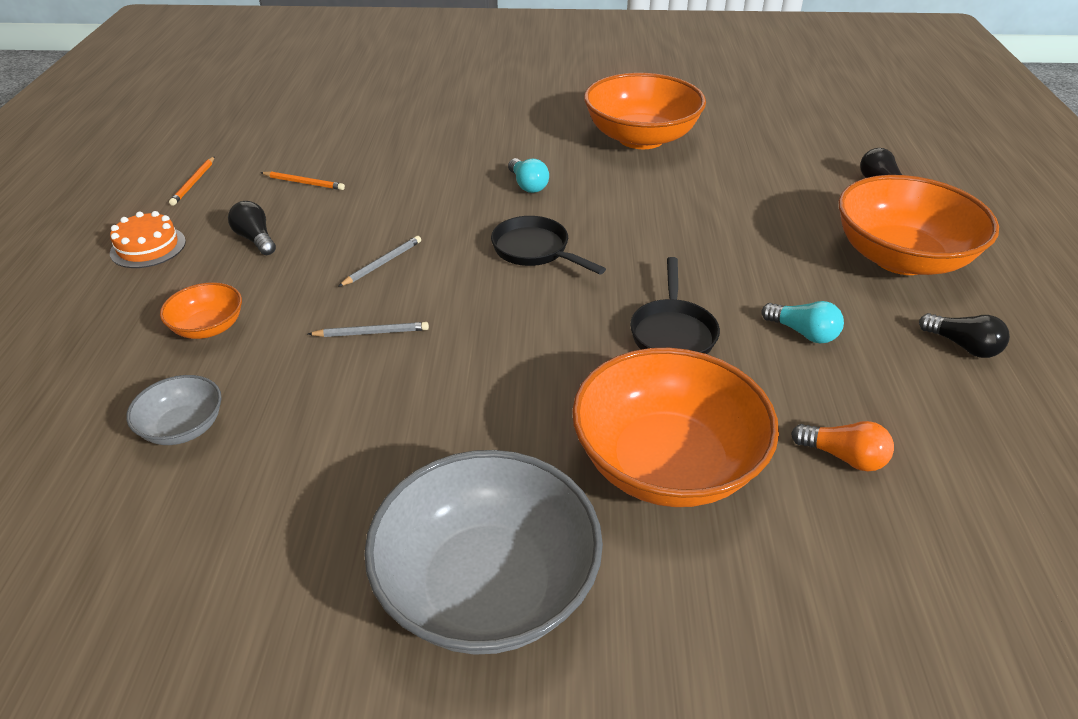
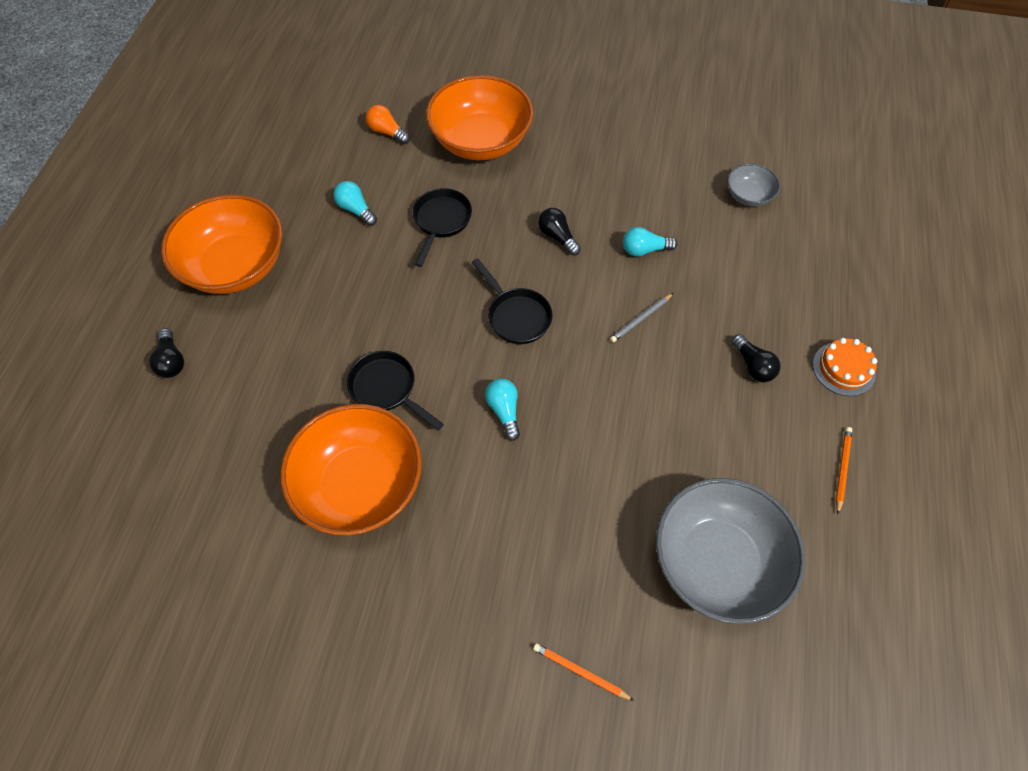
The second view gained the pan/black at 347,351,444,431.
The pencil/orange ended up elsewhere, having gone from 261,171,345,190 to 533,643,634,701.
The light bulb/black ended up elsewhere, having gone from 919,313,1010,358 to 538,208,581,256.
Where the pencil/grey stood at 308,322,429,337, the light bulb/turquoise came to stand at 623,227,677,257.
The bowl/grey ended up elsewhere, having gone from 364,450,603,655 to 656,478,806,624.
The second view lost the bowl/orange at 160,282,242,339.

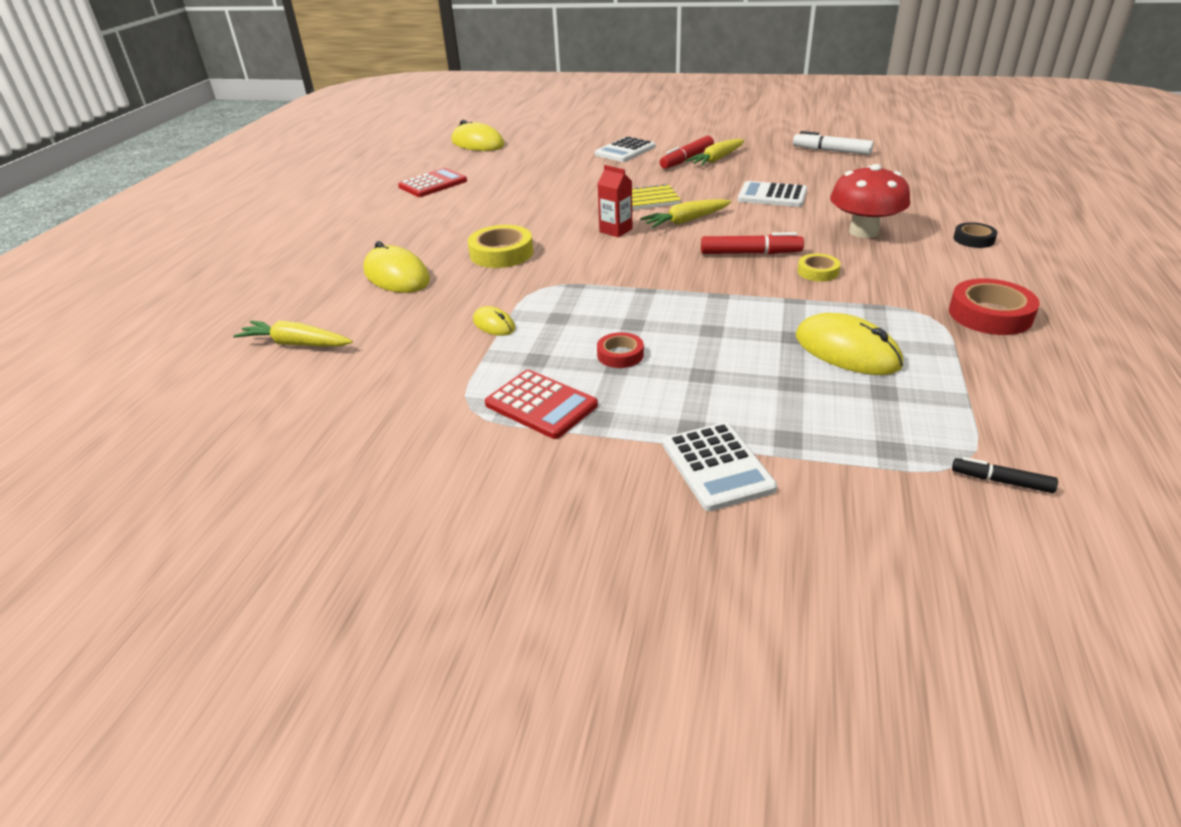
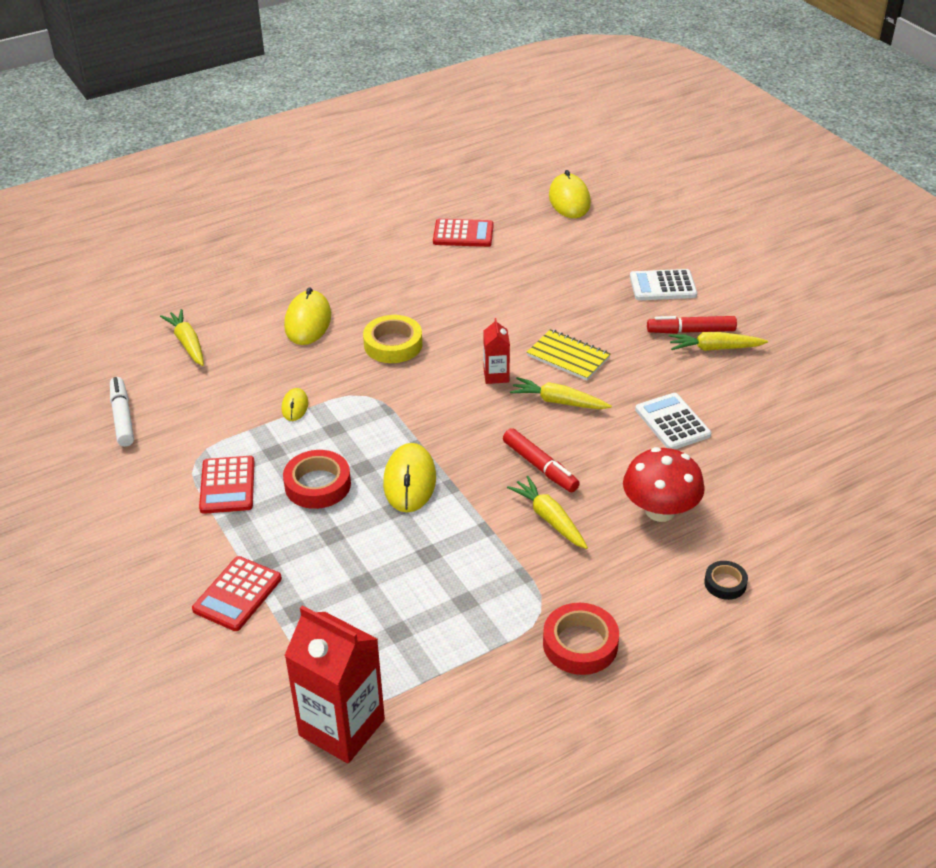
The marker/white ended up elsewhere, having gone from 793,131,874,155 to 110,377,134,447.
What was the calculator/white at 663,422,777,511 turned into the calculator/red at 192,556,282,631.
The size of the tape/red at 597,332,644,368 changed by a factor of 1.72.
Where the marker/black stood at 952,457,1058,493, the carton/red came to stand at 284,605,385,764.
The mouse/yellow ended up elsewhere, having gone from 796,313,903,375 to 383,443,436,512.
Where the tape/yellow stood at 797,254,840,282, the carrot/yellow came to stand at 507,476,588,549.

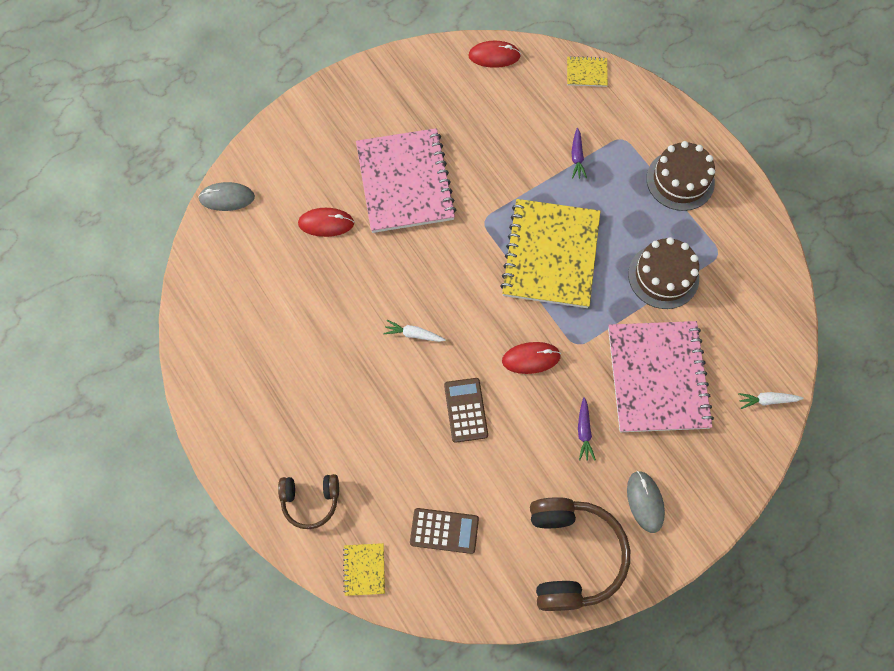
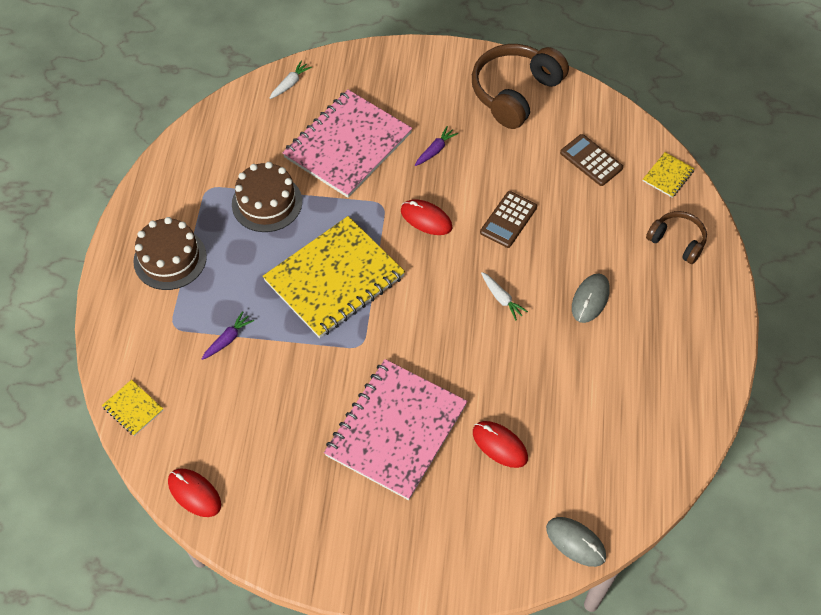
The carrot/white at 738,392,803,409 ended up facing another way, 90 degrees counterclockwise from before.
The mouse/grey ended up elsewhere, having gone from 627,471,665,533 to 572,273,610,323.

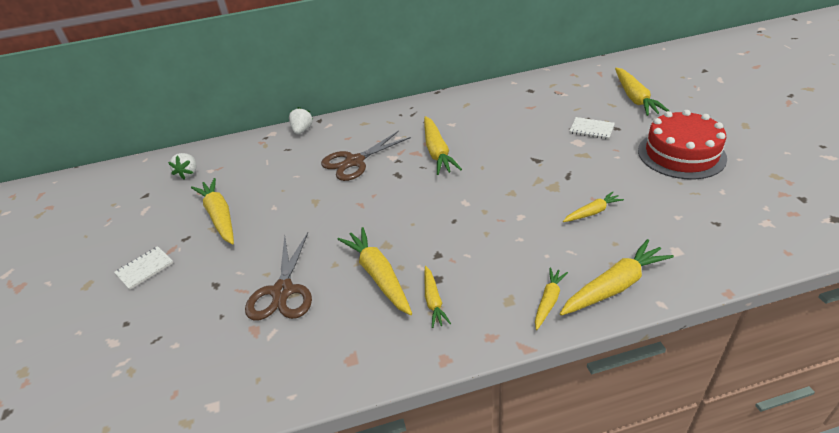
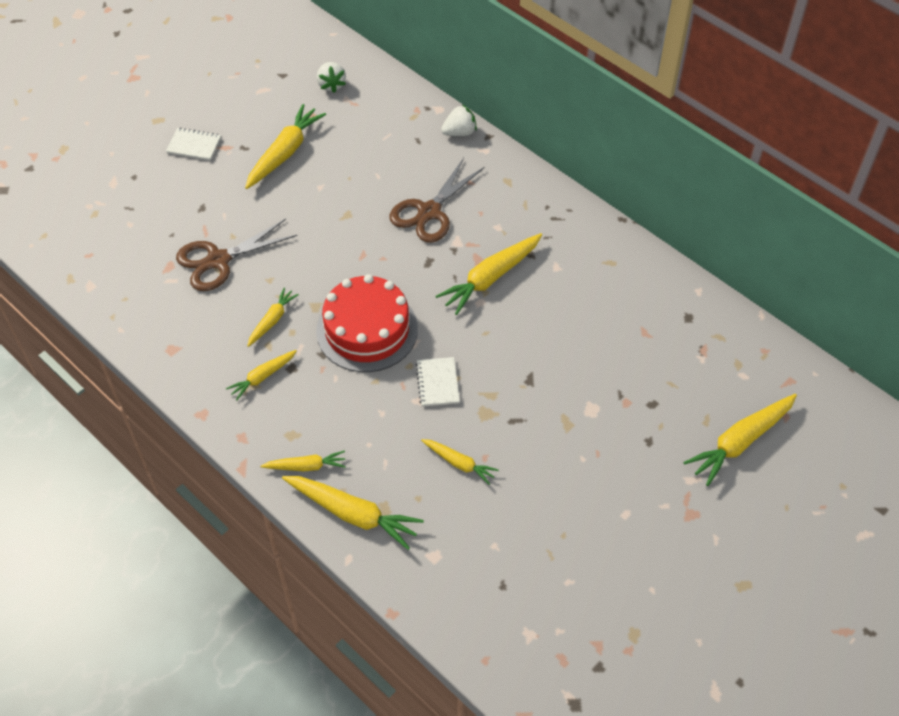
The size of the carrot/yellow at 338,227,412,315 changed by a factor of 0.57.
The cake/red ended up elsewhere, having gone from 638,110,727,179 to 316,274,418,372.
The strawberry/white at 168,153,197,180 ended up facing another way, 75 degrees counterclockwise from before.
The scissors/brown at 321,131,411,181 ended up facing another way, 75 degrees counterclockwise from before.
The notebook/white ended up elsewhere, having gone from 570,117,615,139 to 416,357,460,406.

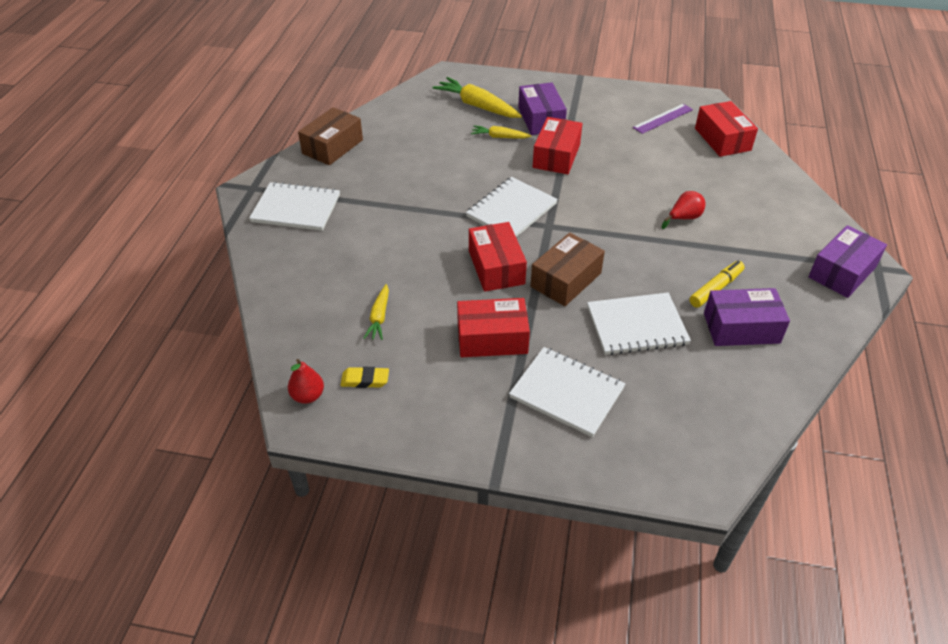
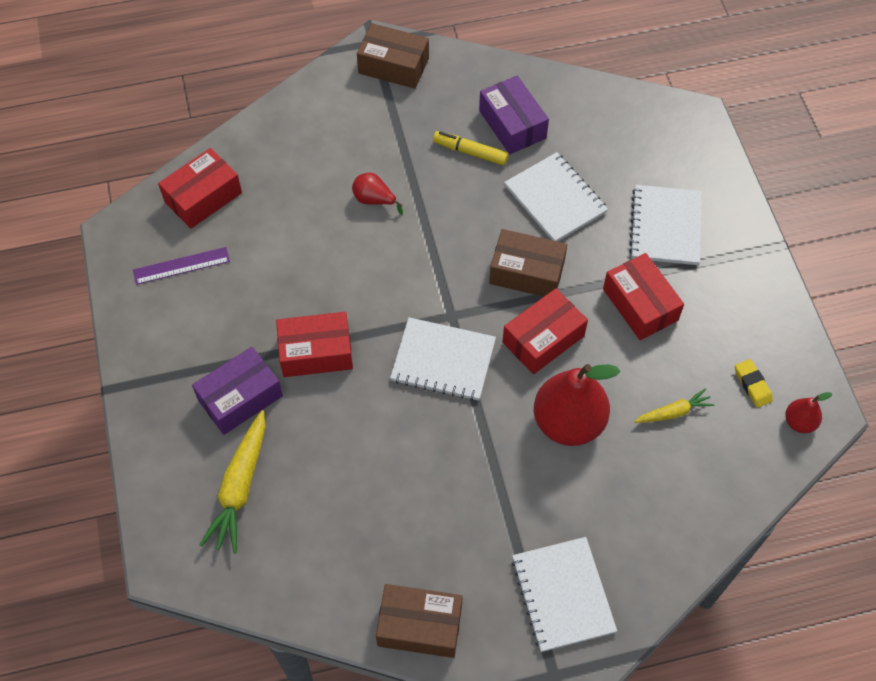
The ruler/purple at 633,104,693,134 ended up facing another way, 45 degrees counterclockwise from before.
What was the box/purple at 808,225,887,298 turned into the box/brown at 357,23,429,89.
The second view gained the pear/red at 534,364,620,446.
The second view lost the carrot/yellow at 471,125,532,138.

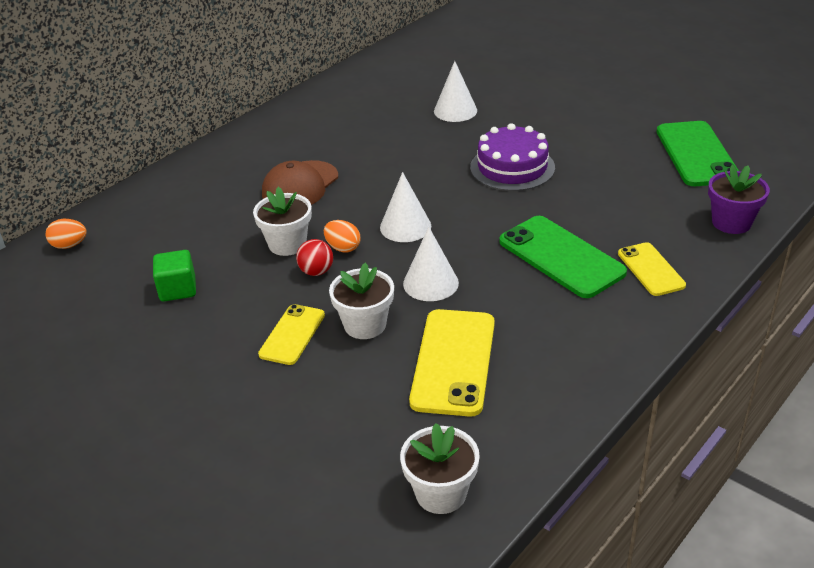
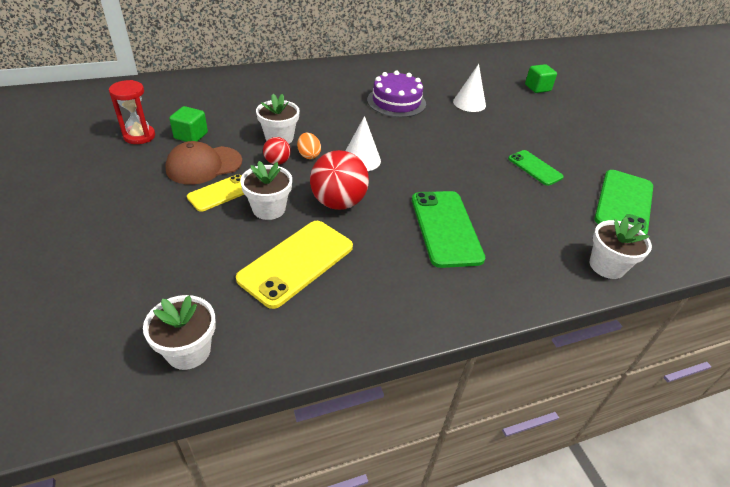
The second view gained the hourglass/red at 109,80,155,144.
The cap/brown ended up elsewhere, having gone from 262,160,338,205 to 165,141,242,184.
Where the cone/white stood at 403,227,459,301, the ball/red came to stand at 310,150,369,210.
The cake/purple ended up elsewhere, having gone from 470,123,555,191 to 367,70,426,117.
The second view gained the phone/green at 508,150,564,186.
The second view gained the cube/green at 525,64,557,93.
What was the flower pot/purple at 708,165,770,234 turned into the flower pot/white at 590,217,652,279.
The second view lost the egg/orange at 46,219,87,249.
The second view lost the phone/yellow at 618,242,686,296.

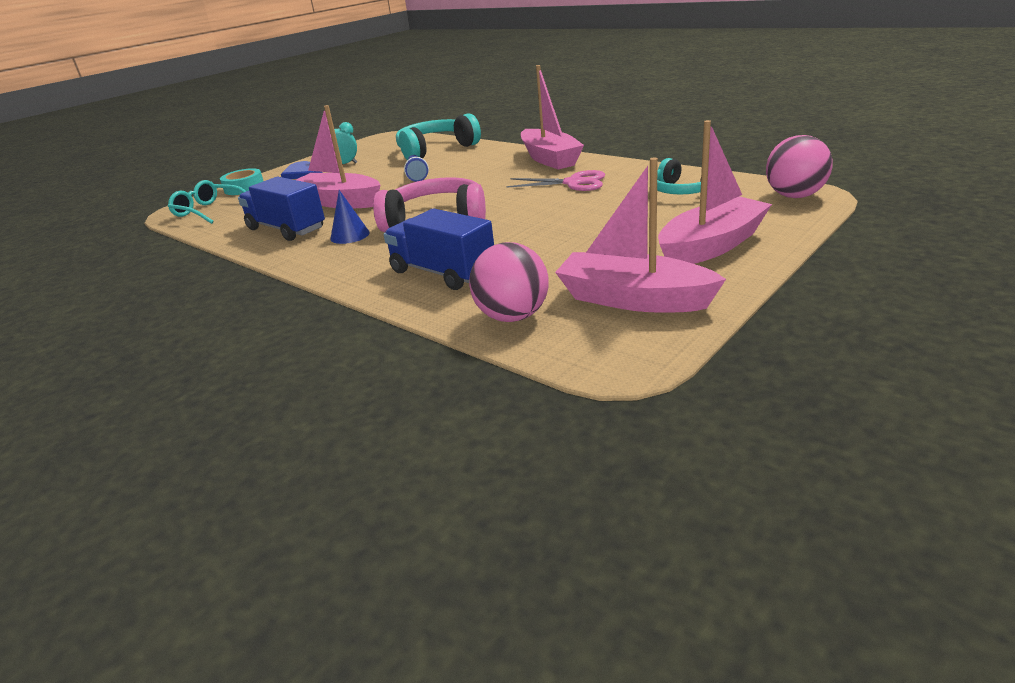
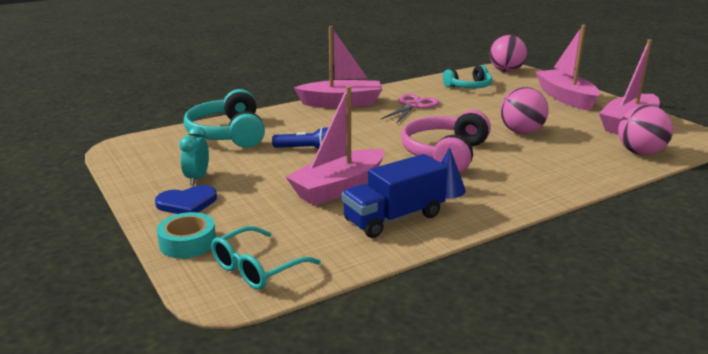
The second view gained the ball/pink at 500,87,549,134.
The second view lost the truck/blue at 384,208,494,290.

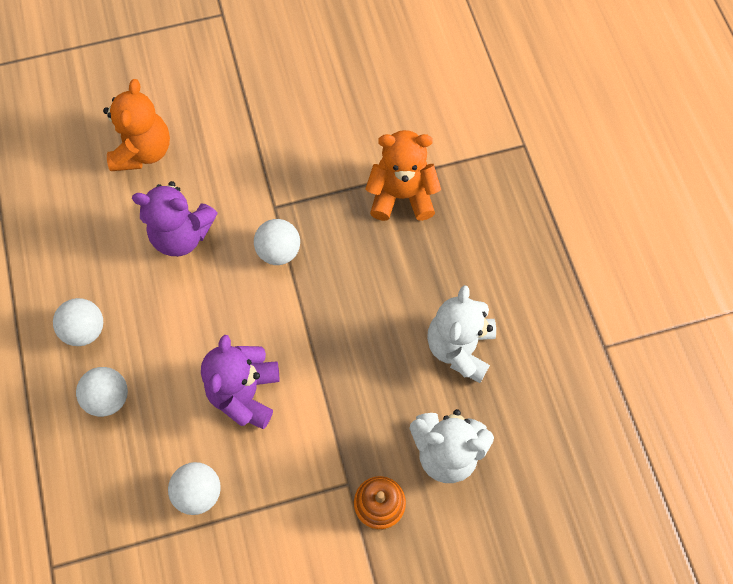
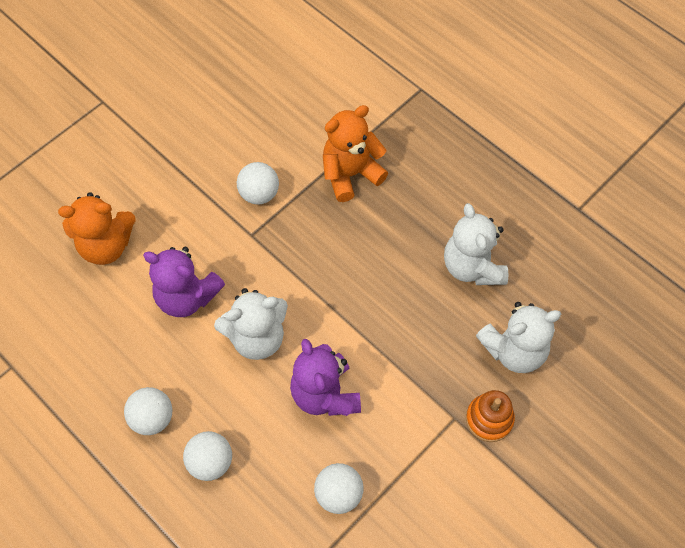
The teddy bear/orange at 103,79,170,171 ended up facing another way, 105 degrees clockwise from before.
The teddy bear/purple at 132,181,218,256 ended up facing another way, 45 degrees clockwise from before.
The second view gained the teddy bear/white at 214,288,288,360.
The ball/white ended up elsewhere, having gone from 254,219,300,265 to 237,162,279,205.

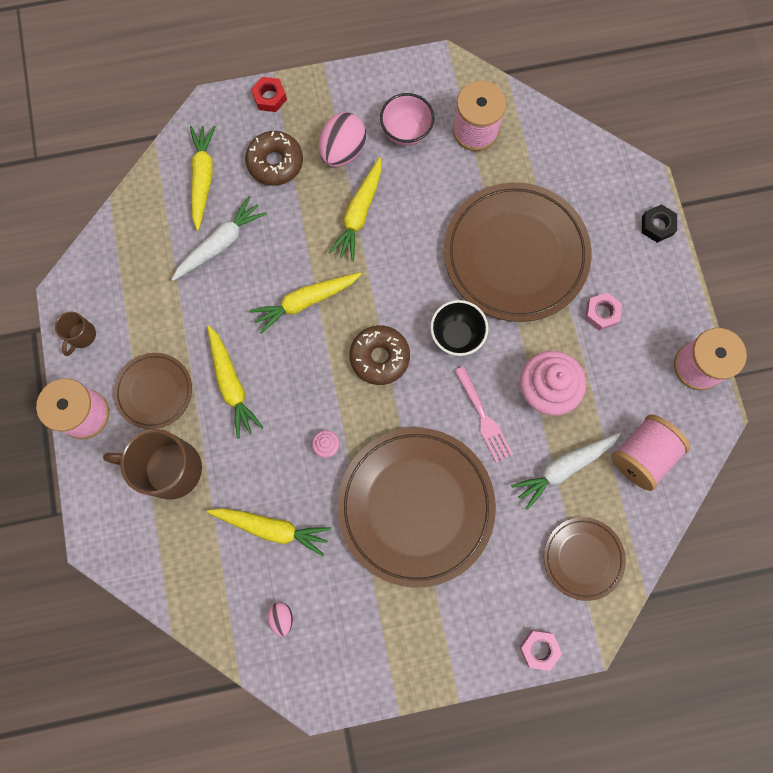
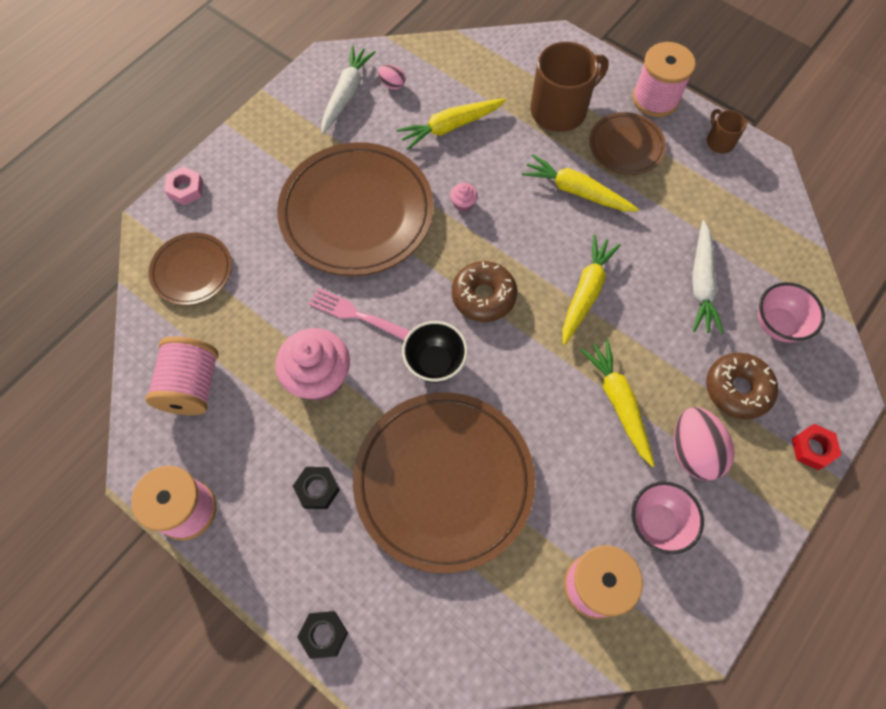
What was the nut/pink at 585,292,622,331 turned into the nut/black at 293,467,340,509.
The carrot/white ended up elsewhere, having gone from 511,433,621,510 to 322,45,376,134.
Where the carrot/yellow stood at 190,126,216,231, the bowl/pink came to stand at 758,282,825,342.

